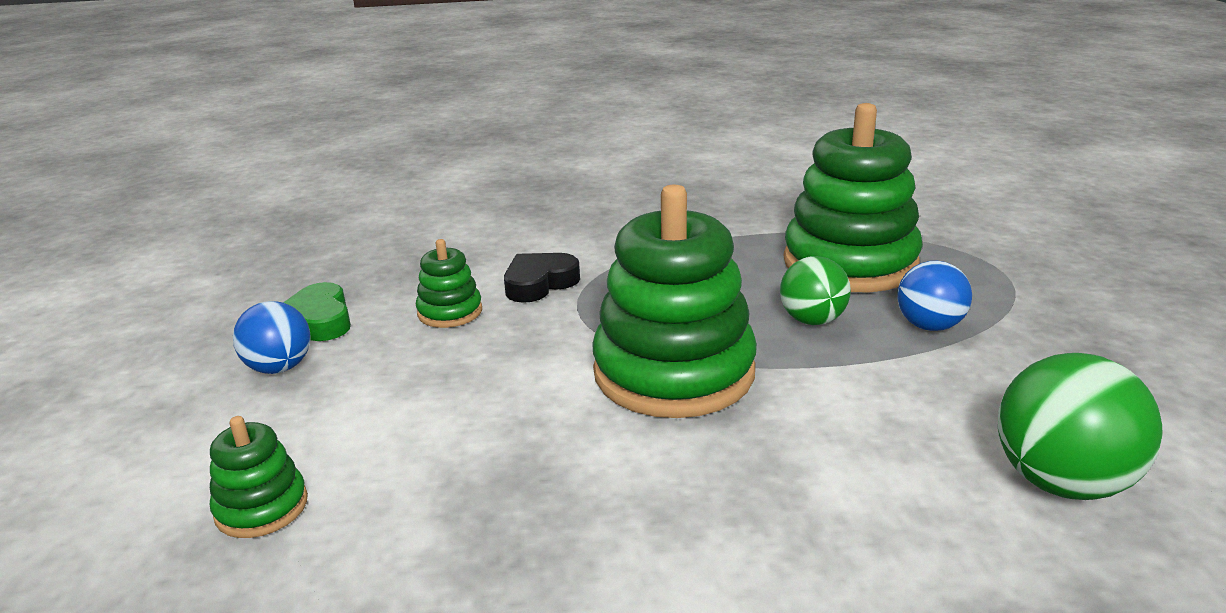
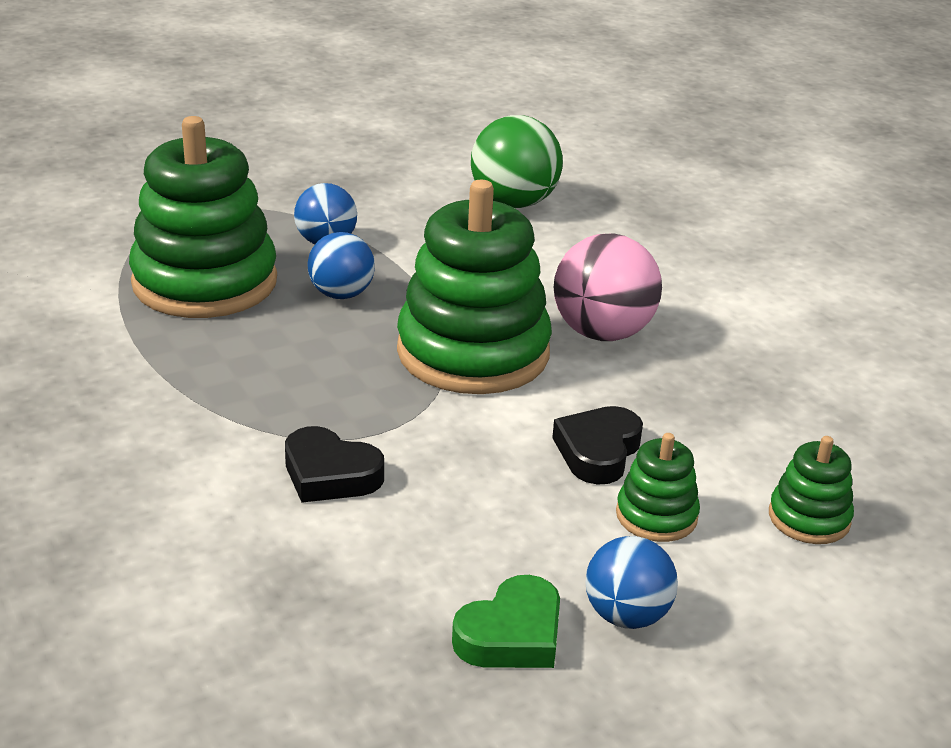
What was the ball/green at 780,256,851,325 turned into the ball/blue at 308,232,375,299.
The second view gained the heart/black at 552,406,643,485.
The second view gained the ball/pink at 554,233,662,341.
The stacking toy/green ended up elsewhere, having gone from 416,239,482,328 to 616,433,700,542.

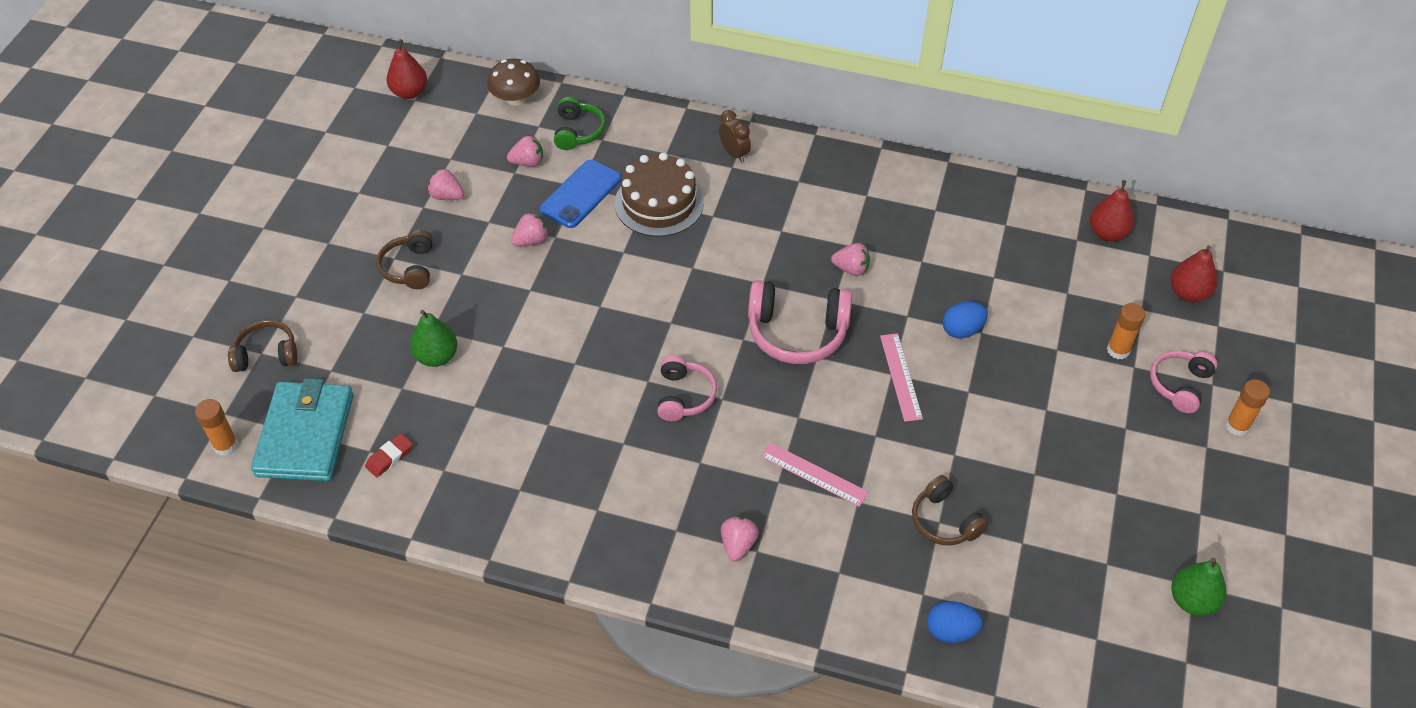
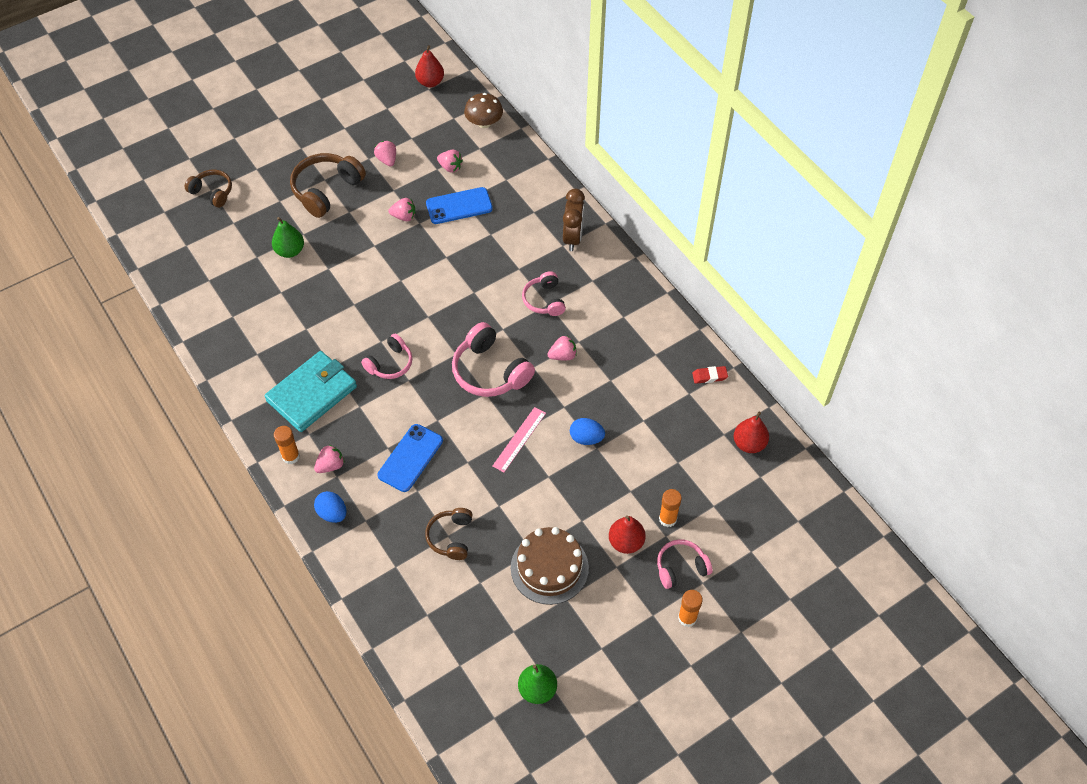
The wallet/turquoise ended up elsewhere, having gone from 251,378,354,481 to 265,351,357,432.
The glue stick/orange ended up elsewhere, having gone from 195,399,238,456 to 274,426,300,464.
The size of the headphones/brown at 376,230,433,289 changed by a factor of 1.63.
The egg/blue ended up elsewhere, having gone from 927,601,983,643 to 314,491,346,523.
Where the ruler/pink stood at 761,442,869,507, the phone/blue came to stand at 378,424,443,492.
The cake/brown ended up elsewhere, having gone from 615,153,704,237 to 511,527,589,605.
The second view gained the headphones/pink at 522,271,566,316.
The strawberry/pink at 831,243,870,276 ended up facing another way, 75 degrees counterclockwise from before.
The size of the clock/brown at 719,110,751,163 changed by a factor of 1.51.
The pear/red ended up elsewhere, having gone from 1170,245,1217,302 to 609,515,645,554.
The eraser/red ended up elsewhere, having gone from 365,433,413,477 to 692,366,728,384.
The second view lost the headphones/green at 554,97,606,150.

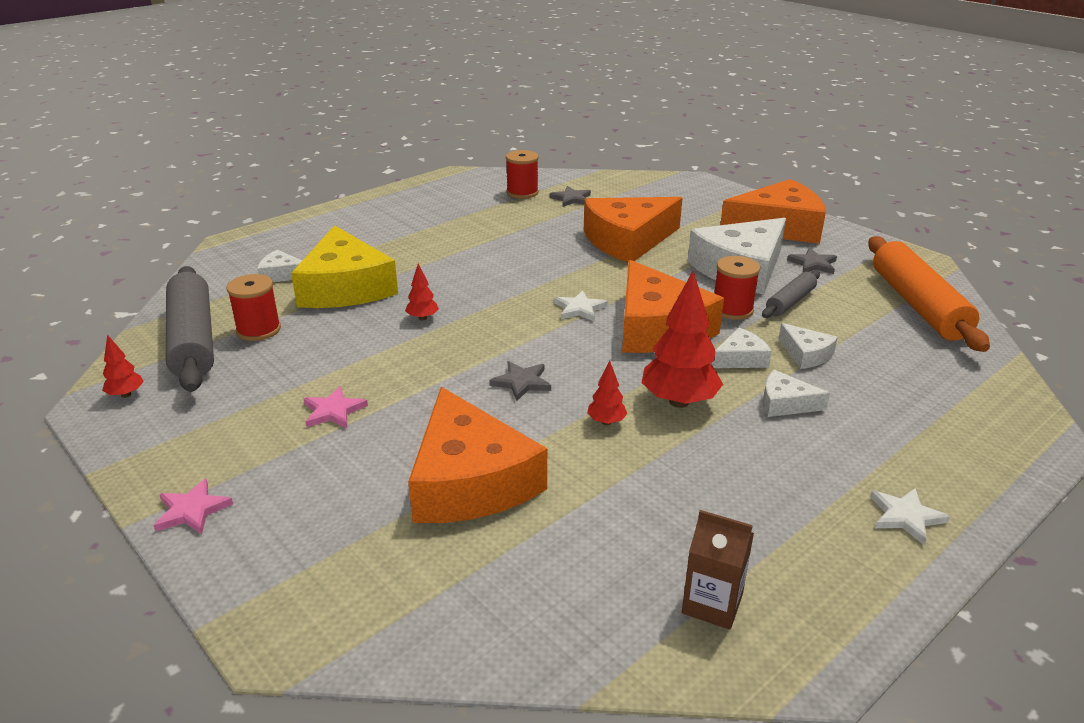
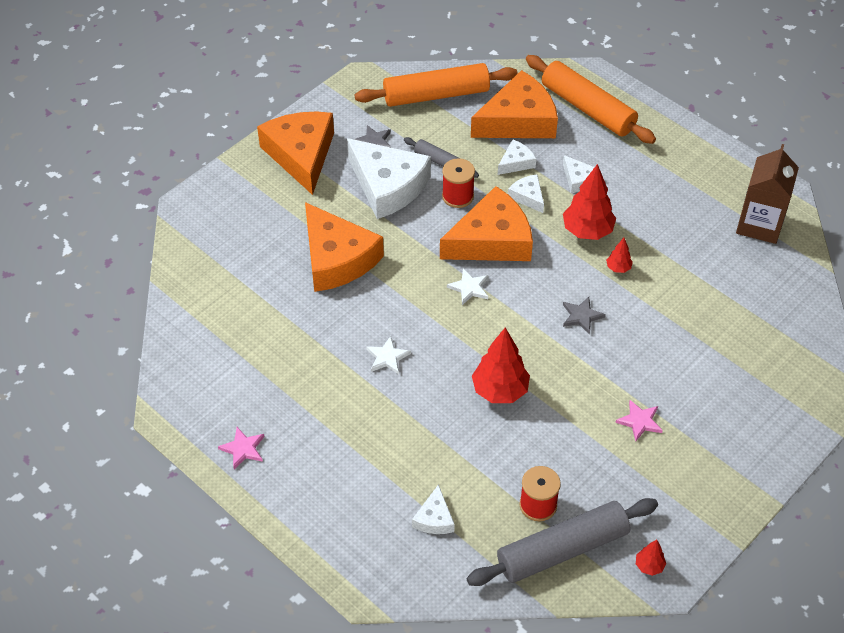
The star/pink ended up elsewhere, having gone from 153,479,233,534 to 218,427,265,469.
The star/white ended up elsewhere, having gone from 870,488,950,545 to 366,336,411,374.
The cheese/orange ended up elsewhere, having gone from 408,387,547,523 to 471,70,558,138.
The size of the tree/red at 405,264,439,320 changed by a factor of 2.06.
The second view gained the rolling pin/orange at 526,55,656,144.
The cheese/white at 763,370,830,417 ended up facing another way, 45 degrees counterclockwise from before.
The size of the carton/brown at 682,510,754,630 changed by a factor of 1.65.
The second view lost the cheese/yellow at 291,225,398,308.
The second view lost the spool/red at 506,150,539,199.
The second view lost the star/grey at 549,186,591,207.

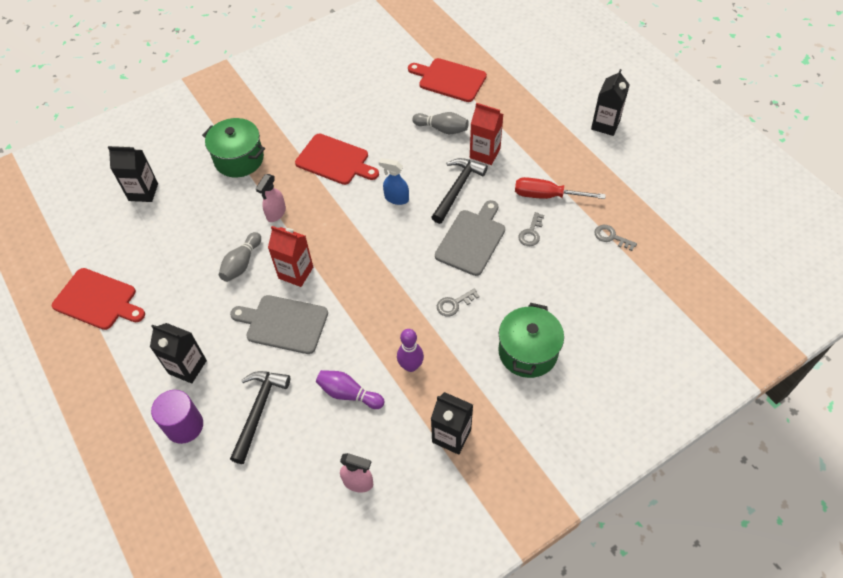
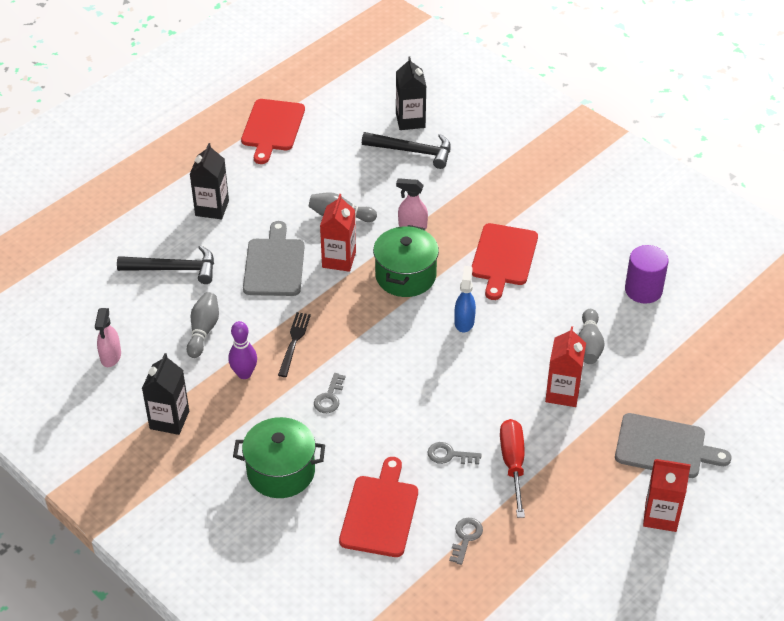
What was the bowling pin/purple at 316,370,385,409 turned into the bowling pin/grey at 187,292,219,358.
The second view gained the fork/black at 278,312,311,377.
The key/grey at 437,289,480,317 ended up facing another way, 120 degrees counterclockwise from before.
The cutting board/red ended up elsewhere, having gone from 408,58,487,102 to 339,457,418,557.
The hammer/black ended up elsewhere, having gone from 431,158,488,224 to 362,132,451,169.
The pot/green ended up elsewhere, having gone from 202,118,265,177 to 373,225,439,297.
The cutting board/grey ended up elsewhere, having gone from 435,200,505,276 to 615,413,732,478.
The cylinder/purple ended up elsewhere, having gone from 151,390,203,444 to 625,245,668,304.
What was the carton/black at 591,69,630,136 turned into the carton/red at 643,459,691,532.

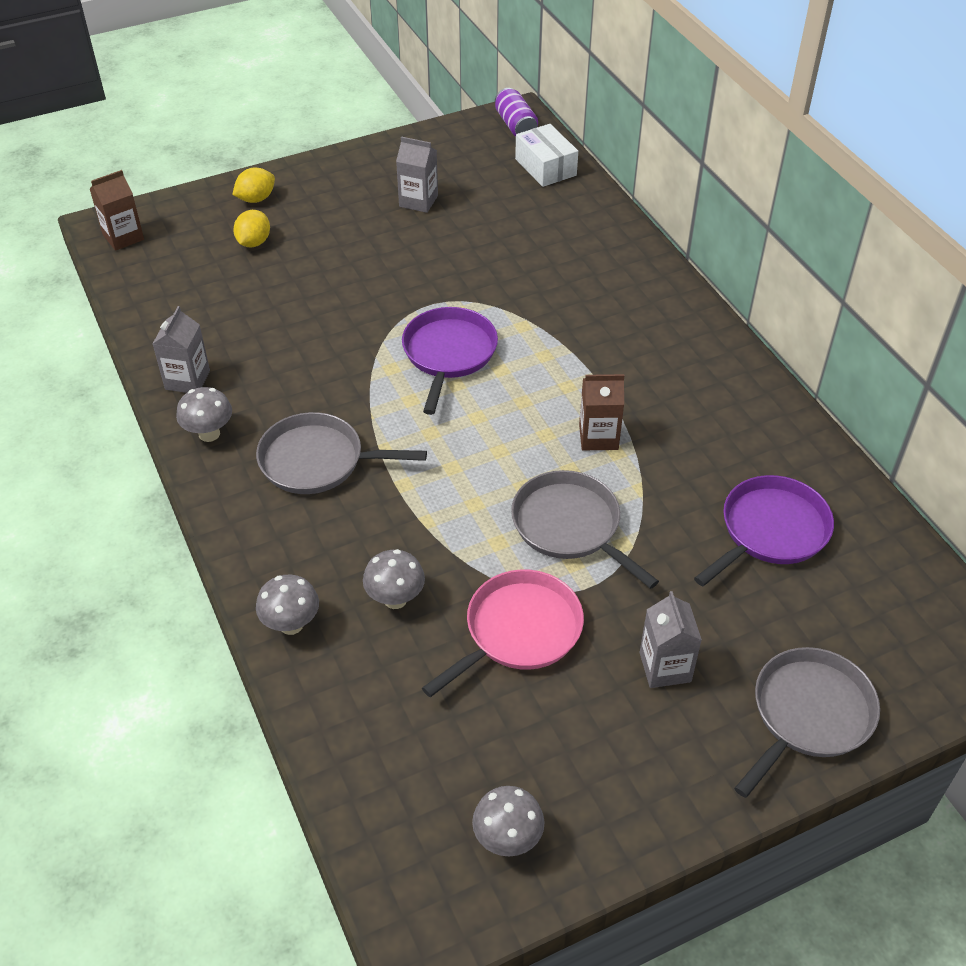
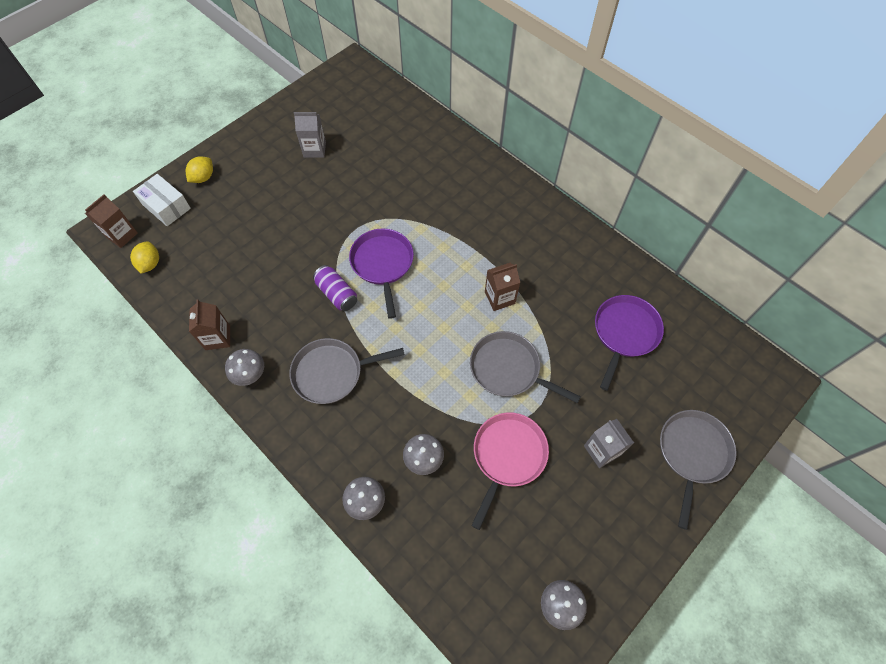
The lemon/yellow ended up elsewhere, having gone from 233,210,270,247 to 130,241,159,274.
The box/white ended up elsewhere, having gone from 515,124,578,187 to 133,174,191,226.
What was the carton/grey at 153,306,210,393 turned into the carton/brown at 189,299,230,350.
The can/purple ended up elsewhere, having gone from 495,88,538,137 to 313,265,357,311.

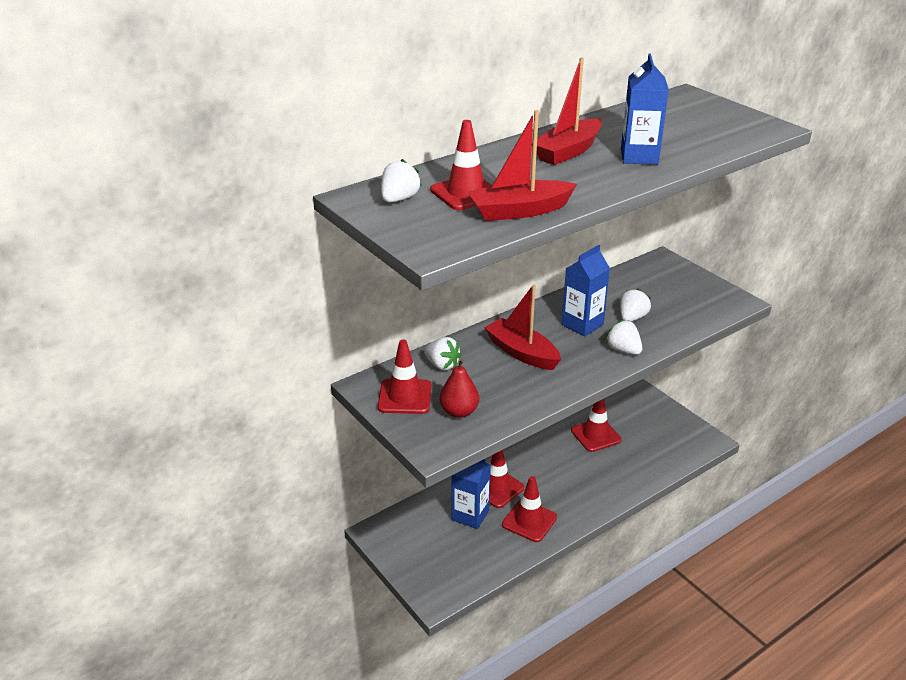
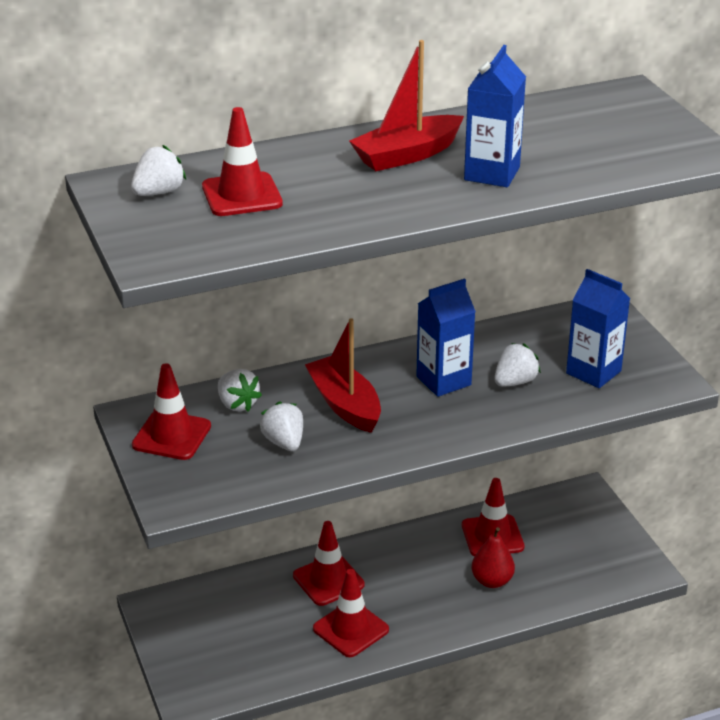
The strawberry/white ended up elsewhere, having gone from 606,320,642,355 to 260,401,303,451.
The pear/red ended up elsewhere, having gone from 439,359,479,418 to 472,527,515,588.
The carton/blue ended up elsewhere, having gone from 451,459,491,529 to 566,269,630,388.
The second view lost the boat/red at 468,110,577,221.

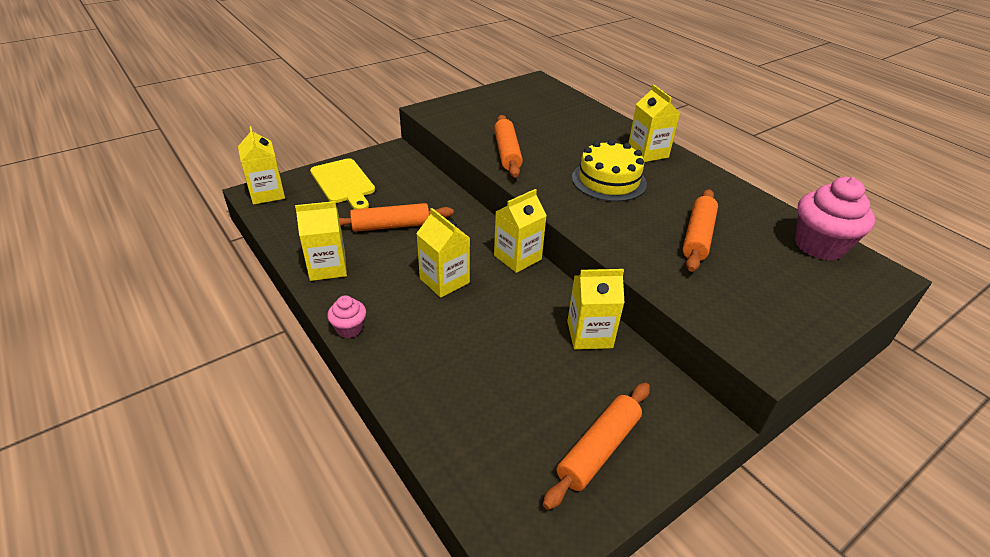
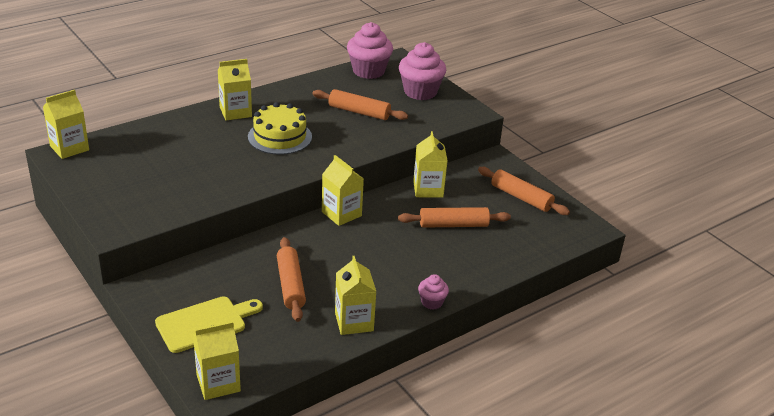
The carton/yellow ended up elsewhere, having gone from 416,208,470,298 to 43,90,89,159.
The rolling pin/orange ended up elsewhere, having gone from 494,115,523,178 to 398,207,511,228.
The second view gained the cupcake/pink at 399,42,446,100.

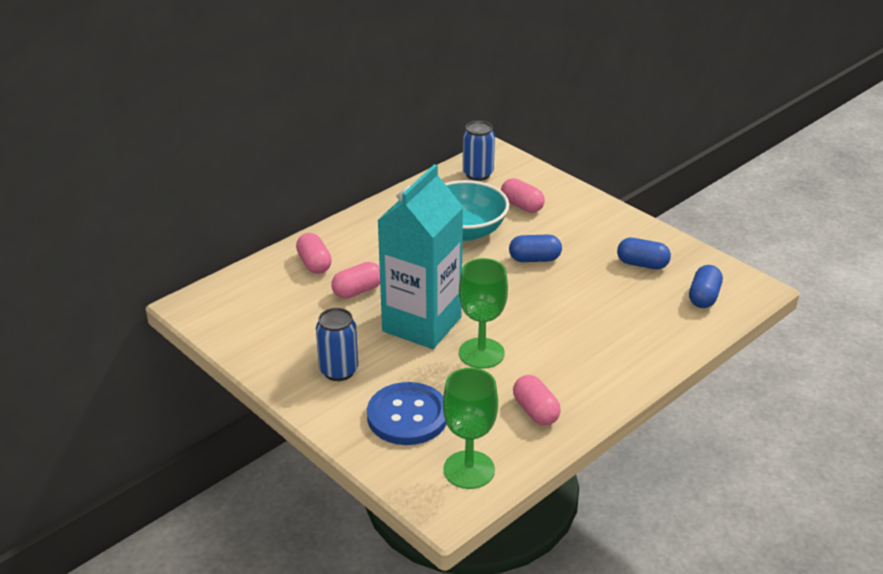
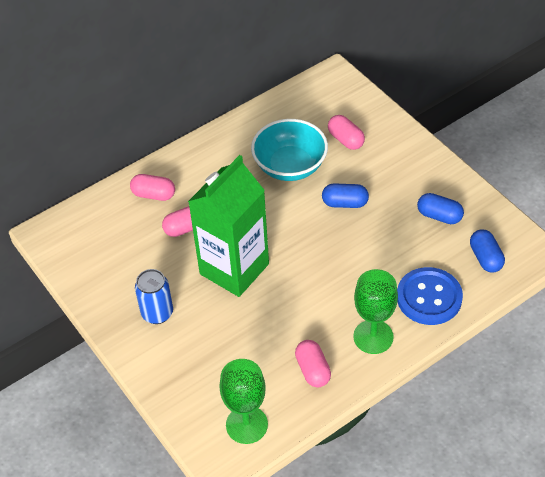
The capsule/pink at 296,233,332,274 ended up facing another way, 60 degrees counterclockwise from before.
What was the carton/turquoise at 377,164,463,349 turned into the carton/green at 188,155,269,297.
The goblet/green ended up elsewhere, having gone from 459,258,508,369 to 353,269,398,354.
The button/blue ended up elsewhere, having gone from 367,382,447,445 to 397,267,463,325.
The capsule/blue at 689,265,723,308 ended up facing another way, 45 degrees counterclockwise from before.
The second view lost the can/blue at 463,121,495,181.

